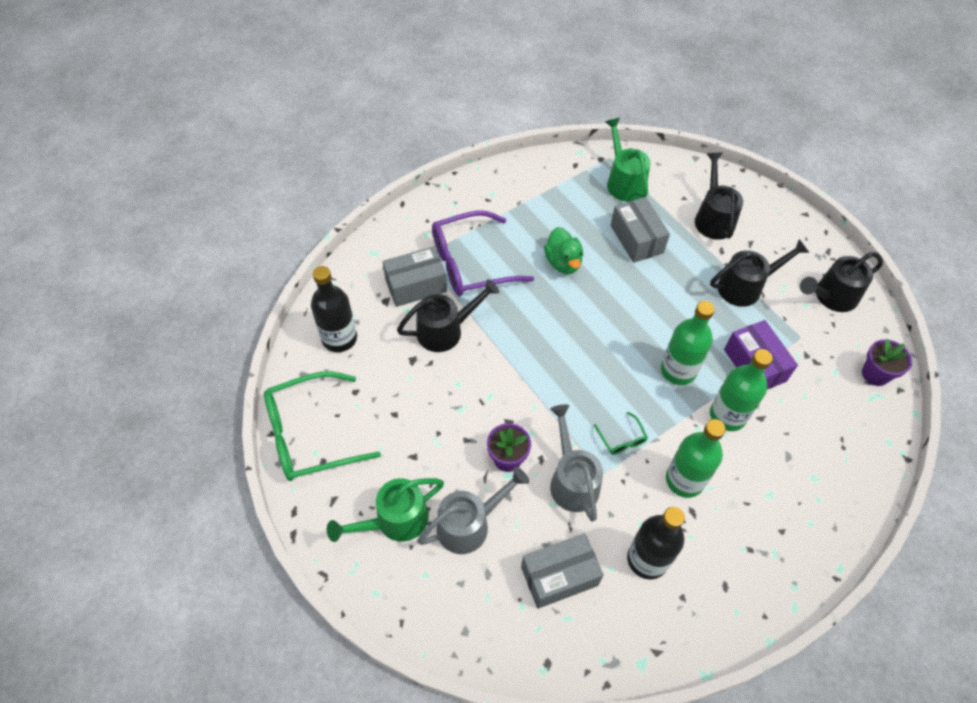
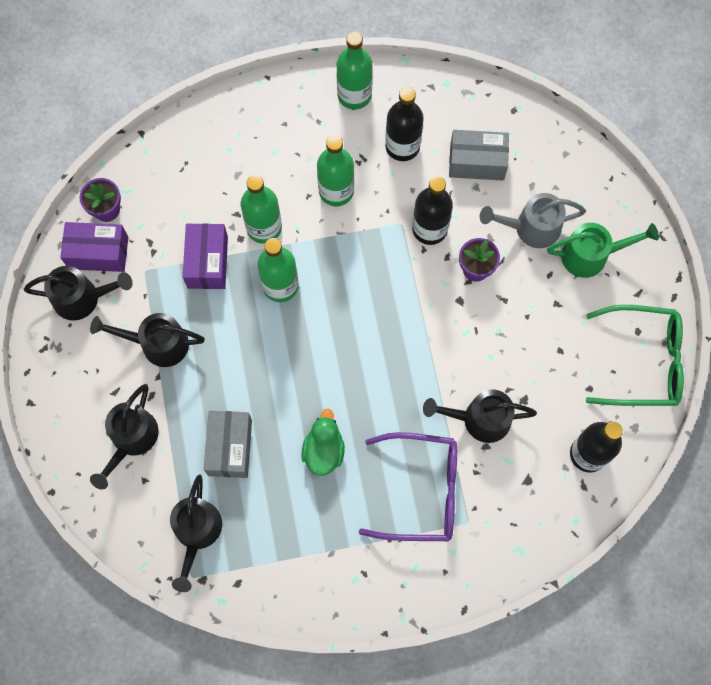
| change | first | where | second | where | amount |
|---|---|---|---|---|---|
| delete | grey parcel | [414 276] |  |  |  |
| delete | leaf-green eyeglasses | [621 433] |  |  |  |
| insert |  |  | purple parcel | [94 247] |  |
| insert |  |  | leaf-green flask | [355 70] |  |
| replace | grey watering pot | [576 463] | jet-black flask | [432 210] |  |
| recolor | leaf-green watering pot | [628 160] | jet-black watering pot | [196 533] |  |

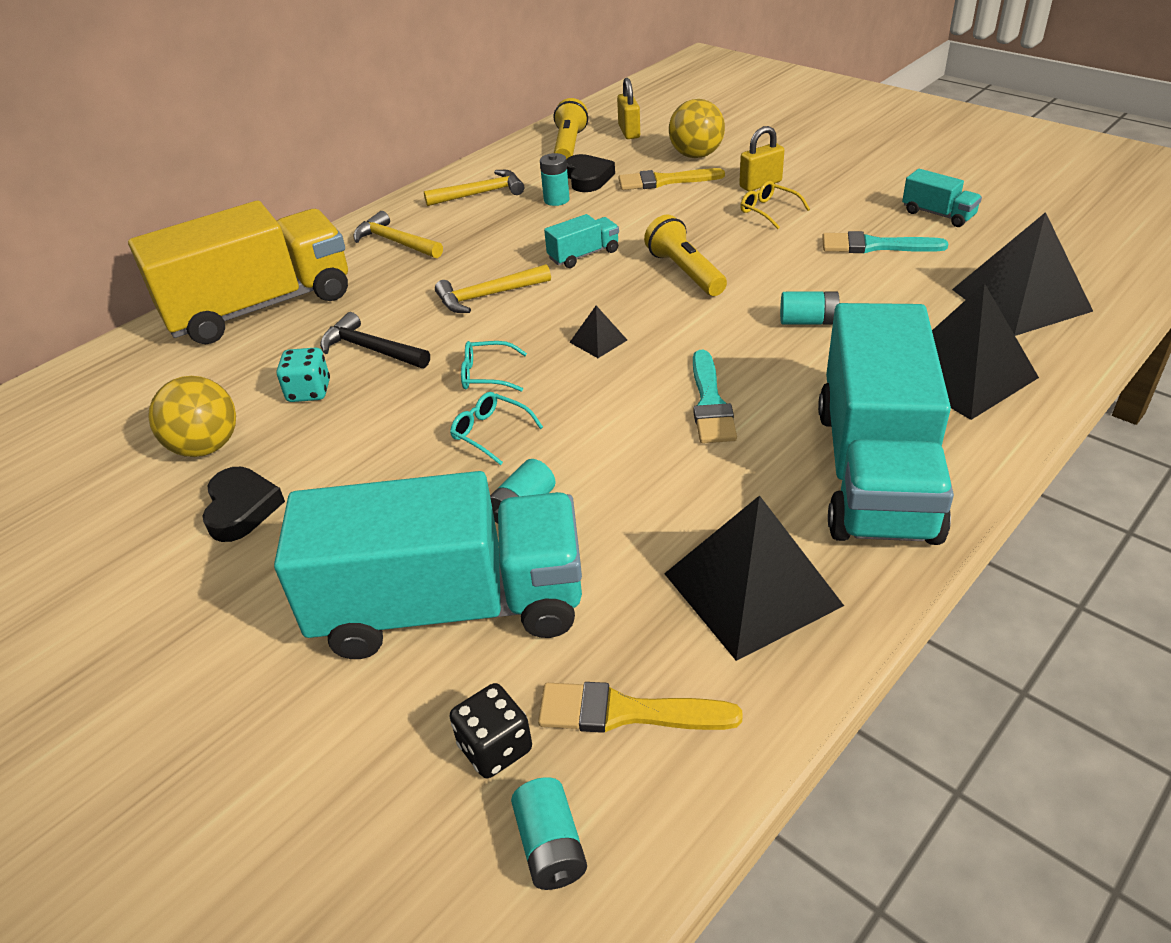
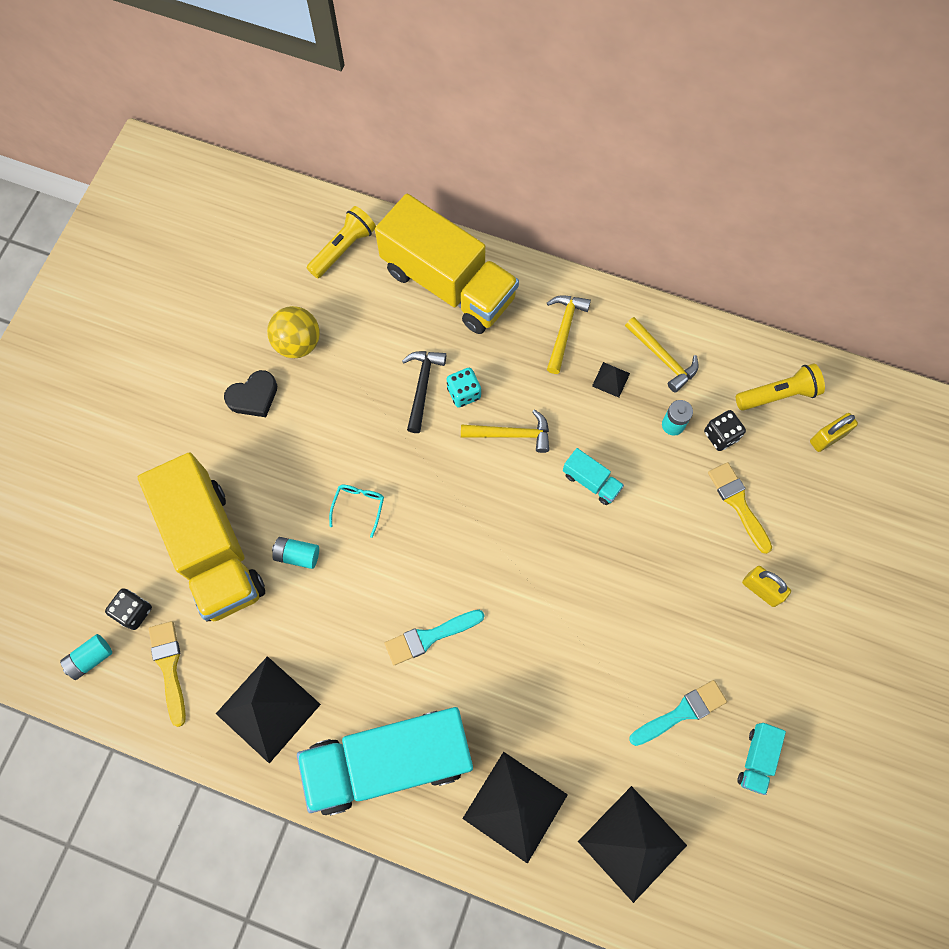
| change | first | where | second | where | amount |
|---|---|---|---|---|---|
| delete | aqua eyeglasses | [494 366] |  |  |  |
| delete | yellow sphere | [697 128] |  |  |  |
| delete | yellow eyeglasses | [775 205] |  |  |  |
| delete | aqua battery | [810 308] |  |  |  |
| move | aqua dice | [303 374] |  | [464 388] |  |
| move | jet-black pyramid shape | [598 332] |  | [611 380] |  |
| move | yellow flashlight | [685 255] |  | [341 242] |  |
| replace | jet-black love heart | [590 173] | jet-black dice | [725 430] |  |
| recolor | aqua lorry | [428 565] | yellow lorry | [201 536] |  |
| rotate | yellow carpenter's hammer | [493 288] |  | [505 431] | 135 degrees clockwise |
| rotate | aqua brush | [885 242] |  | [678 713] | 75 degrees clockwise |

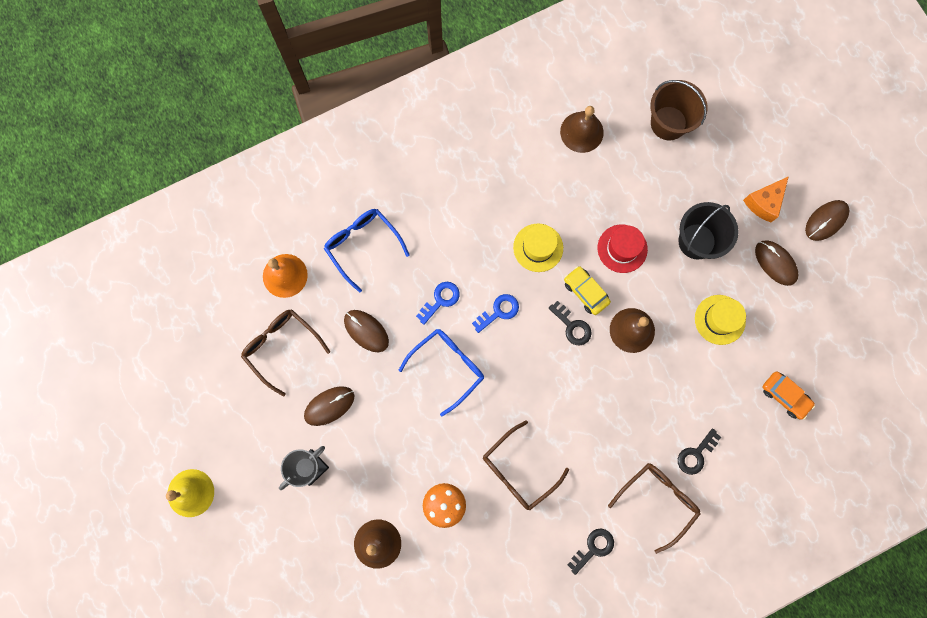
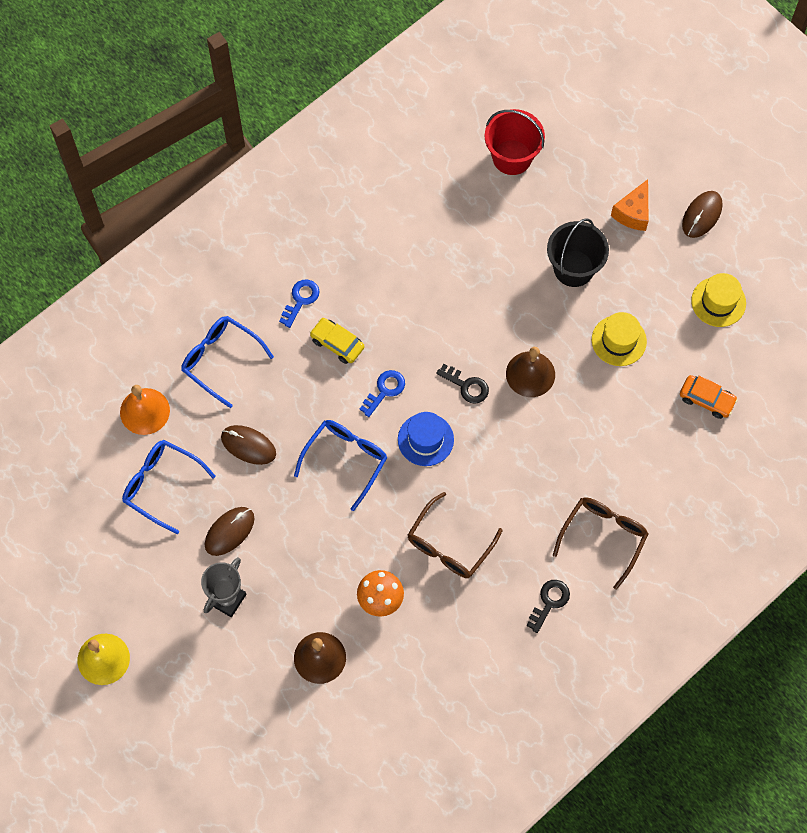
| change | first | where | second | where | amount |
|---|---|---|---|---|---|
| delete | dark brown school bell | [582 129] |  |  |  |
| delete | red tall hat | [623 249] |  |  |  |
| delete | jet-black latchkey | [699 452] |  |  |  |
| delete | dark brown PC mouse | [777 263] |  |  |  |
| insert |  |  | royal blue tall hat | [426 439] |  |
| move | royal blue latchkey | [438 303] |  | [299 303] |  |
| move | yellow tall hat | [538 247] |  | [718 300] |  |
| move | yellow automobile | [587 290] |  | [337 341] |  |
| recolor | dark brown eyeglasses | [286 353] | royal blue eyeglasses | [169 487] |  |
| recolor | dark brown sand bucket | [679 110] | red sand bucket | [515 142] |  |

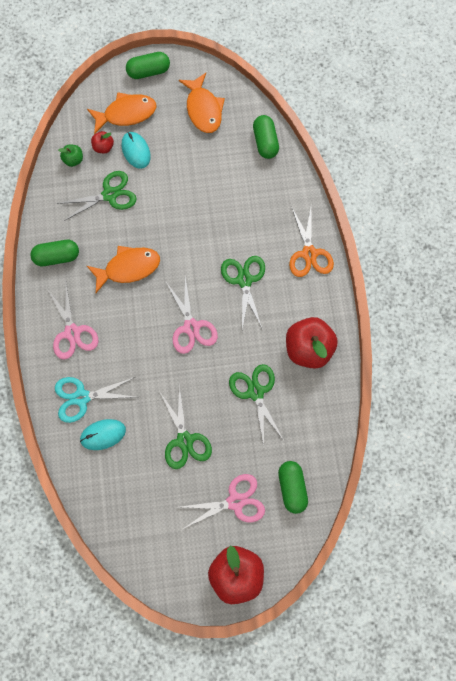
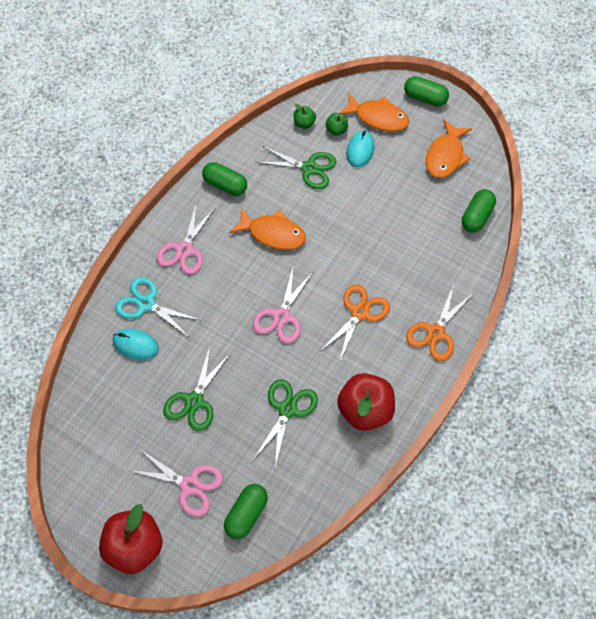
| change | first | where | second | where | amount |
|---|---|---|---|---|---|
| recolor | red apple | [102 142] | leaf-green apple | [337 124] |  |
| recolor | leaf-green pair of scissors | [243 293] | orange pair of scissors | [355 323] |  |

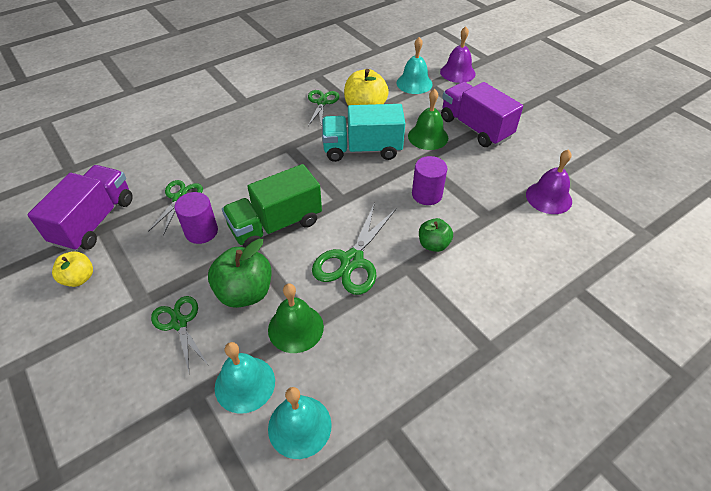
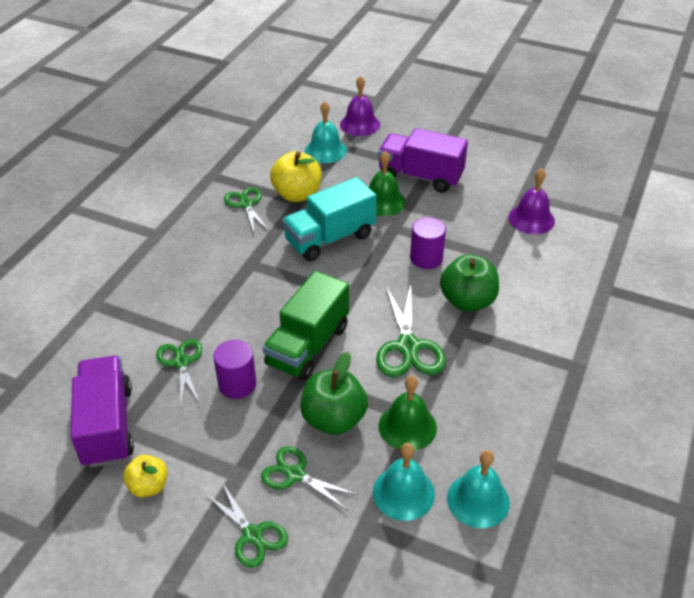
| change | first | where | second | where | amount |
|---|---|---|---|---|---|
| insert |  |  | leaf-green pair of scissors | [246 525] |  |
| resize | leaf-green apple | [436 235] |  | [469 283] | x1.65 |

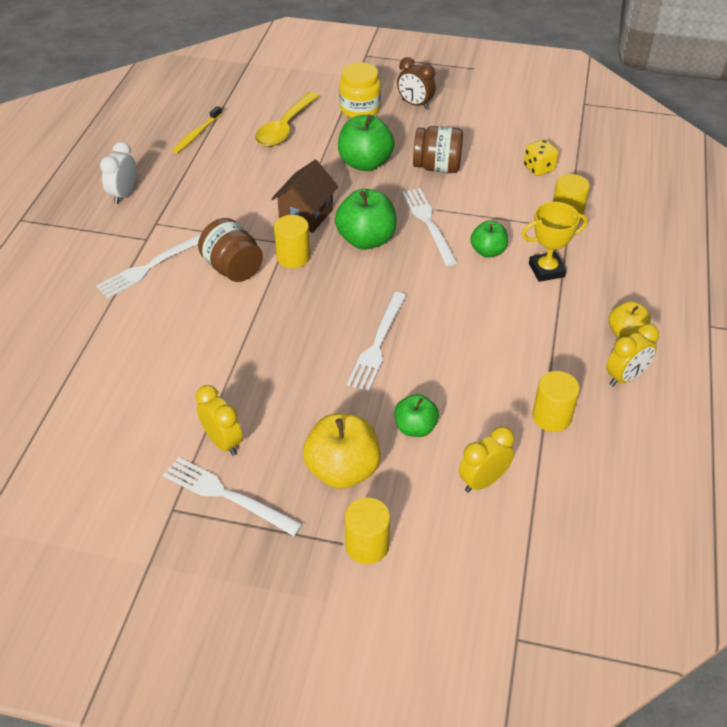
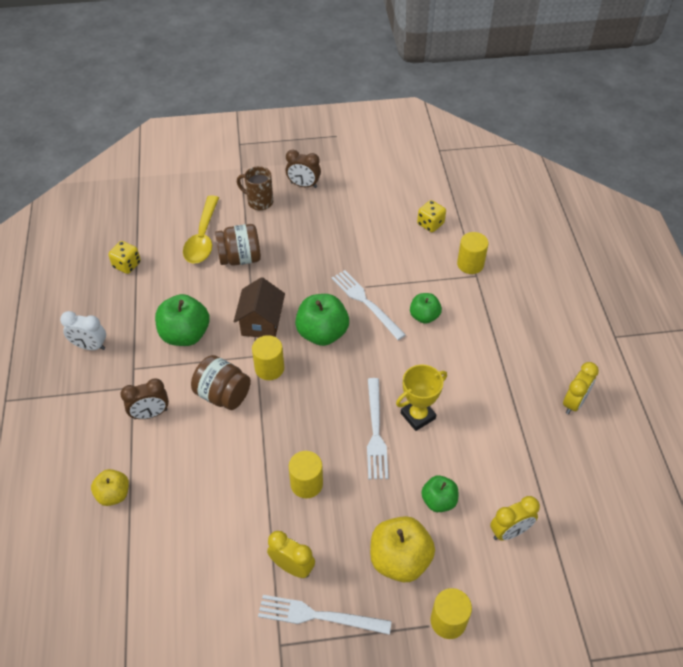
| change | first | where | second | where | amount |
|---|---|---|---|---|---|
| move | leaf-green apple | [366 143] |  | [182 320] |  |
| move | dark brown jam jar | [438 149] |  | [238 245] |  |
| move | yellow trophy | [555 242] |  | [421 398] |  |
| move | yellow cylinder | [556 401] |  | [306 474] |  |
| move | yellow apple | [630 319] |  | [110 487] |  |
| replace | pure white dinner fork | [149 265] | dark brown bedside clock | [144 398] |  |
| replace | yellow tooth brush | [197 129] | yellow dice | [124 257] |  |
| replace | yellow jam jar | [360 90] | dark brown tea mug | [255 188] |  |
| rotate | pure white bedside clock | [118 173] |  | [83 330] | 75 degrees counterclockwise |
| rotate | yellow bedside clock | [487 459] |  | [515 518] | 150 degrees counterclockwise |

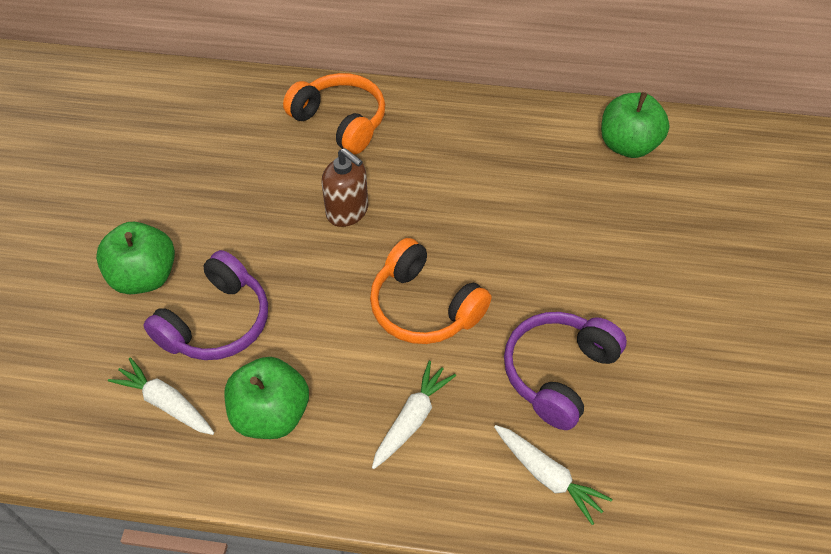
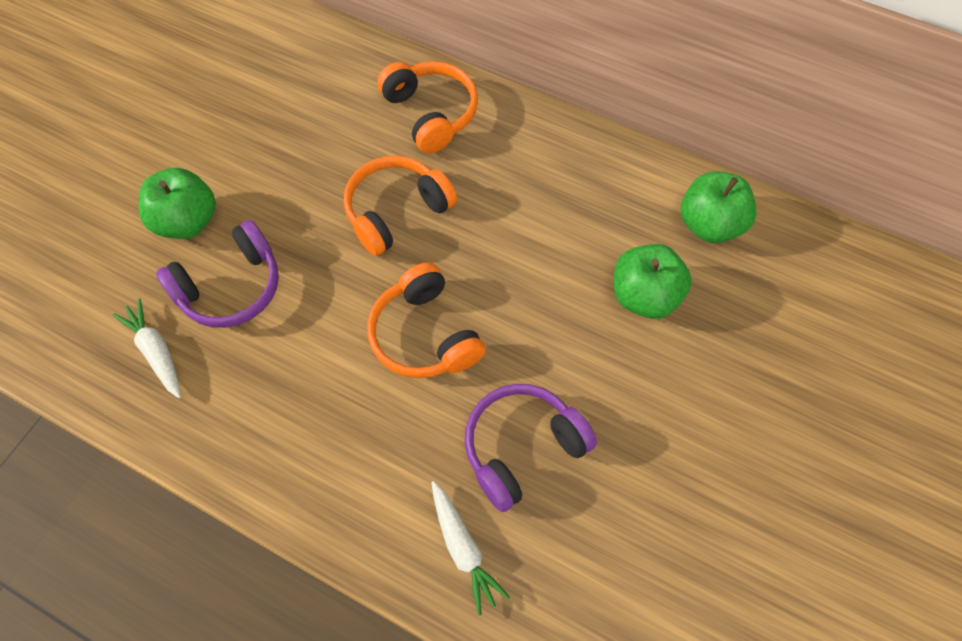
| change | first | where | second | where | amount |
|---|---|---|---|---|---|
| delete | pure white root vegetable | [414 415] |  |  |  |
| move | leaf-green apple | [266 398] |  | [653 281] |  |
| replace | dark brown pump bottle | [344 187] | orange over-ear headphones | [400 206] |  |

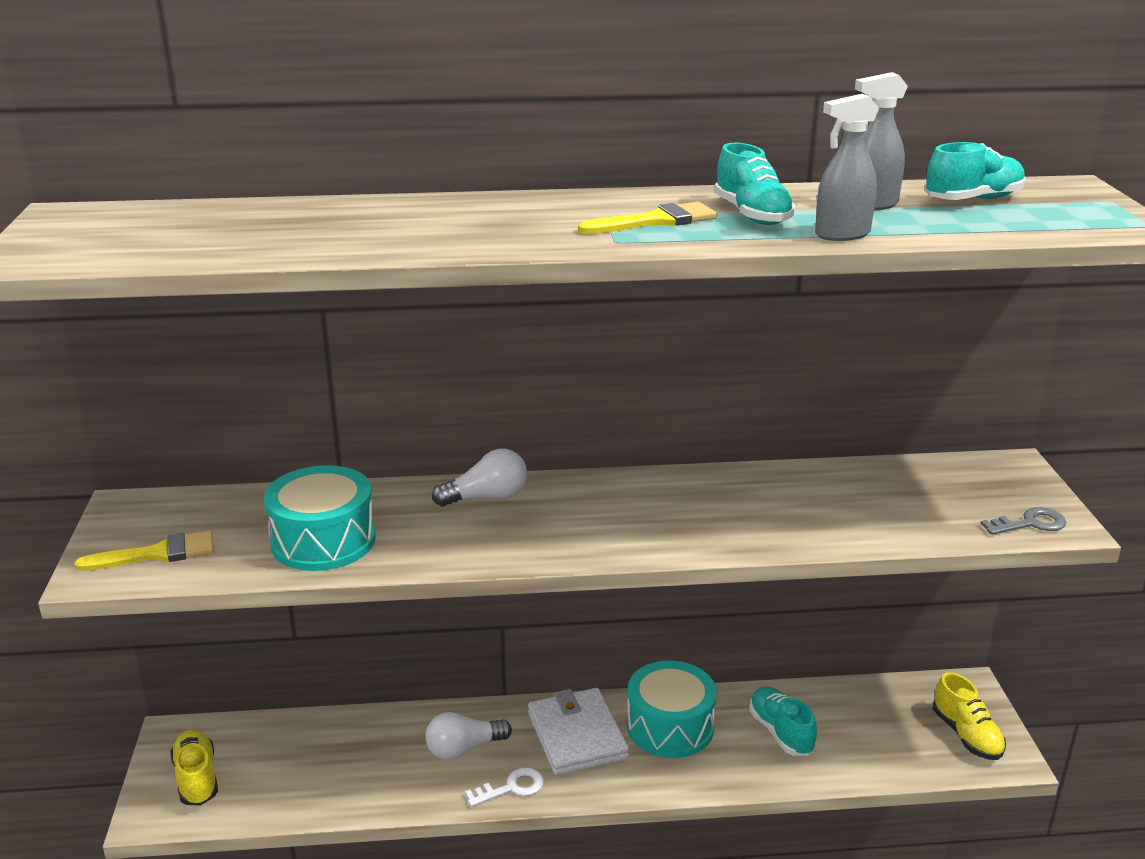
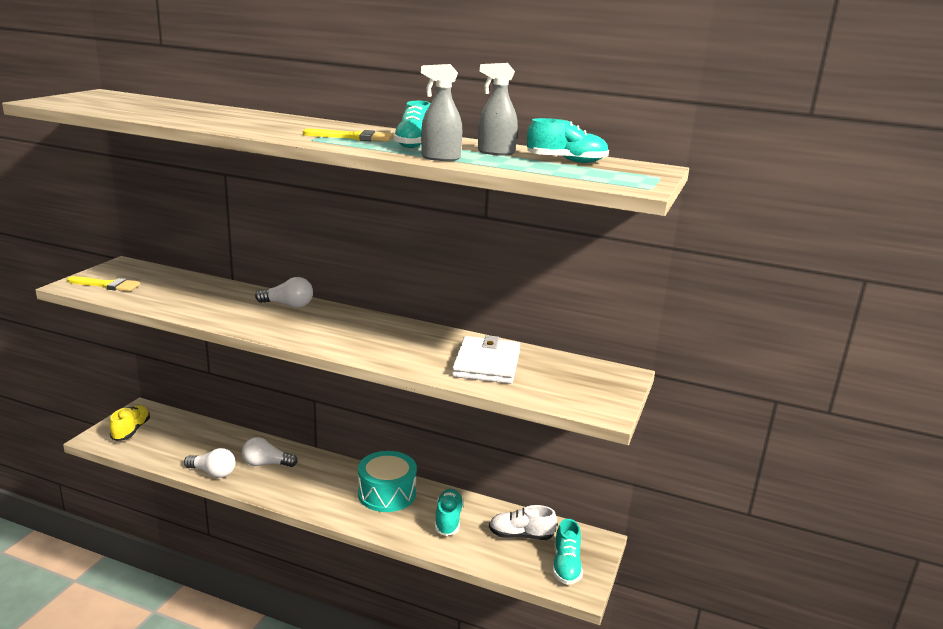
| change | first | where | second | where | amount |
|---|---|---|---|---|---|
| delete | aqua snare drum | [319 518] |  |  |  |
| delete | pure white latchkey | [504 787] |  |  |  |
| delete | grey latchkey | [1023 521] |  |  |  |
| insert |  |  | pure white light bulb | [210 463] |  |
| insert |  |  | pure white shoe | [523 522] |  |
| move | pure white card wallet | [578 732] |  | [486 359] |  |
| recolor | yellow shoe | [969 716] | aqua shoe | [568 552] |  |

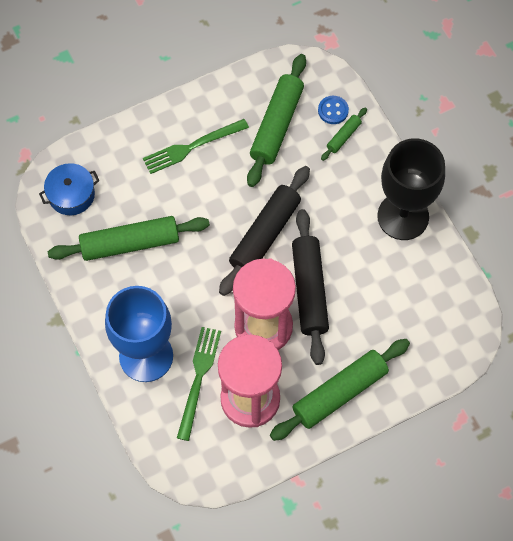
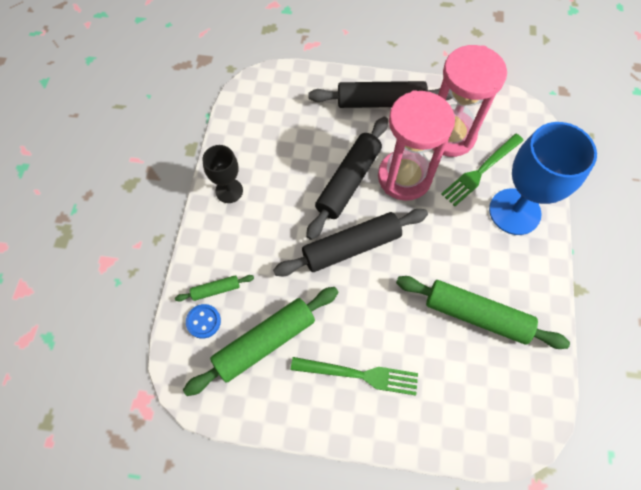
| change | first | where | second | where | amount |
|---|---|---|---|---|---|
| delete | royal blue cooking pot | [69 189] |  |  |  |
| recolor | leaf-green rolling pin | [340 390] | jet-black rolling pin | [380 94] |  |
| resize | jet-black wine glass | [411 189] |  | [223 174] | x0.55 |

